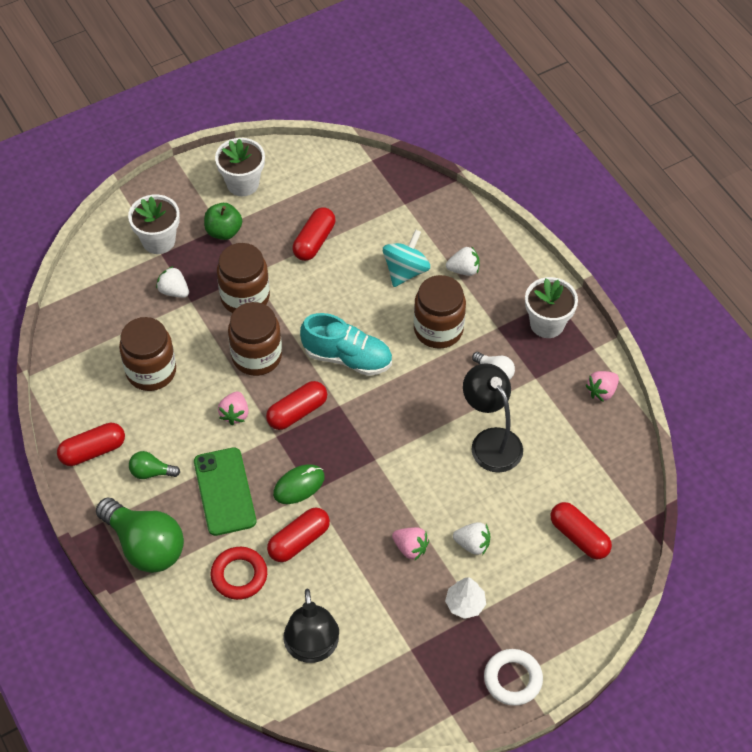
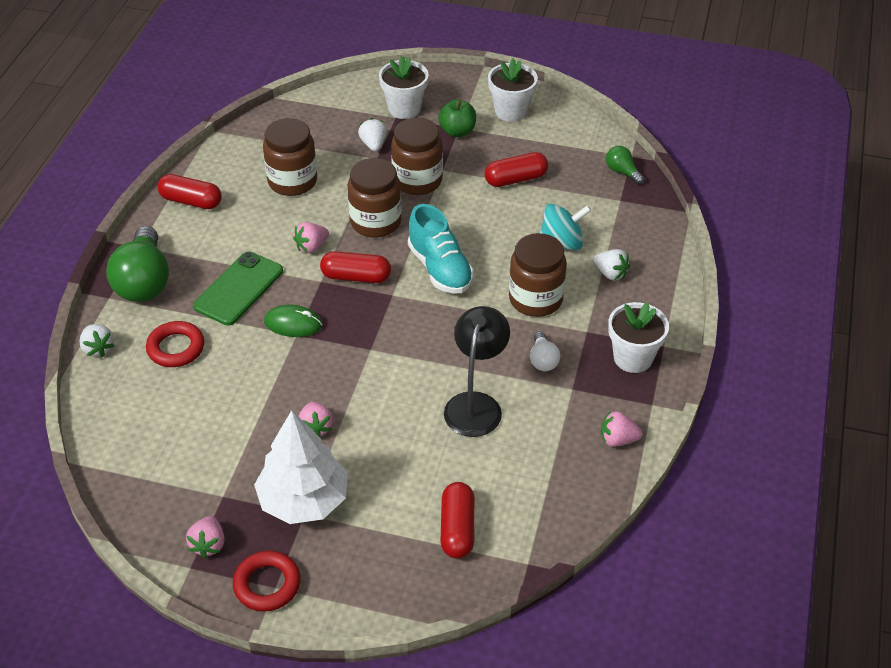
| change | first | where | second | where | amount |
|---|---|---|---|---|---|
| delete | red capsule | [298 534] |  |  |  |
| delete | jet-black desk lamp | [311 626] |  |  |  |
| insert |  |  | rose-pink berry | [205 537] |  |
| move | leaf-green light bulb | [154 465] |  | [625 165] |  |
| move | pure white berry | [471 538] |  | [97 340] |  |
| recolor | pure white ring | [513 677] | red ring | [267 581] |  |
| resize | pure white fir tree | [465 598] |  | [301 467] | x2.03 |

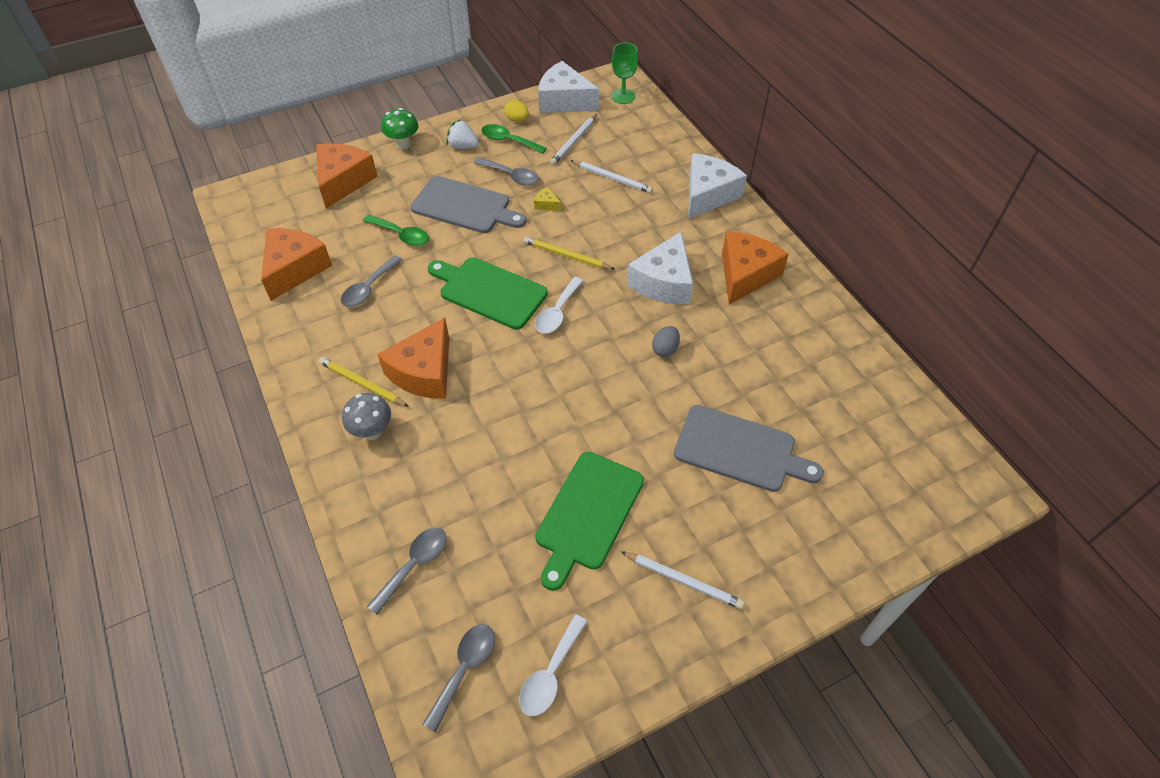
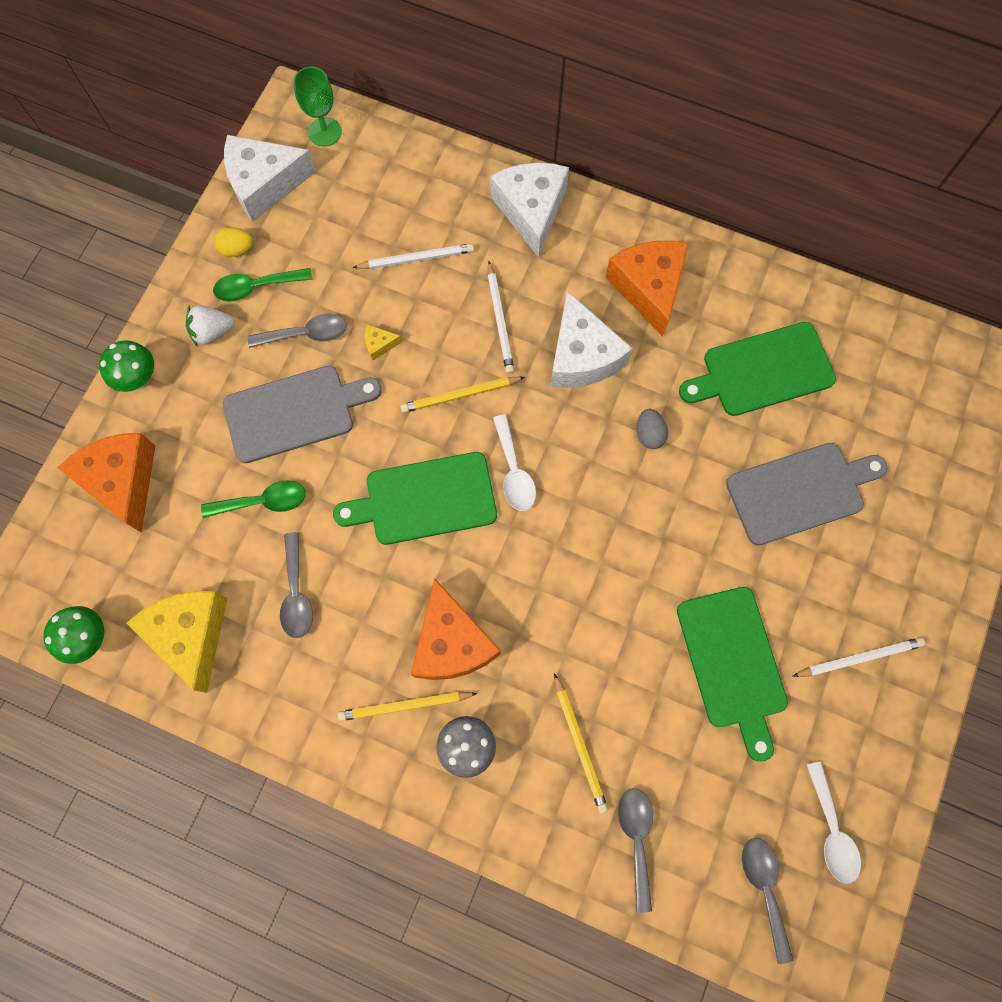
| change | first | where | second | where | amount |
|---|---|---|---|---|---|
| insert |  |  | leaf-green toadstool | [73 635] |  |
| insert |  |  | yellow wooden pencil | [581 743] |  |
| insert |  |  | leaf-green cutting board | [757 369] |  |
| move | pure white wooden pencil | [573 139] |  | [501 317] |  |
| recolor | orange piece of cheese | [296 264] | yellow piece of cheese | [177 642] |  |

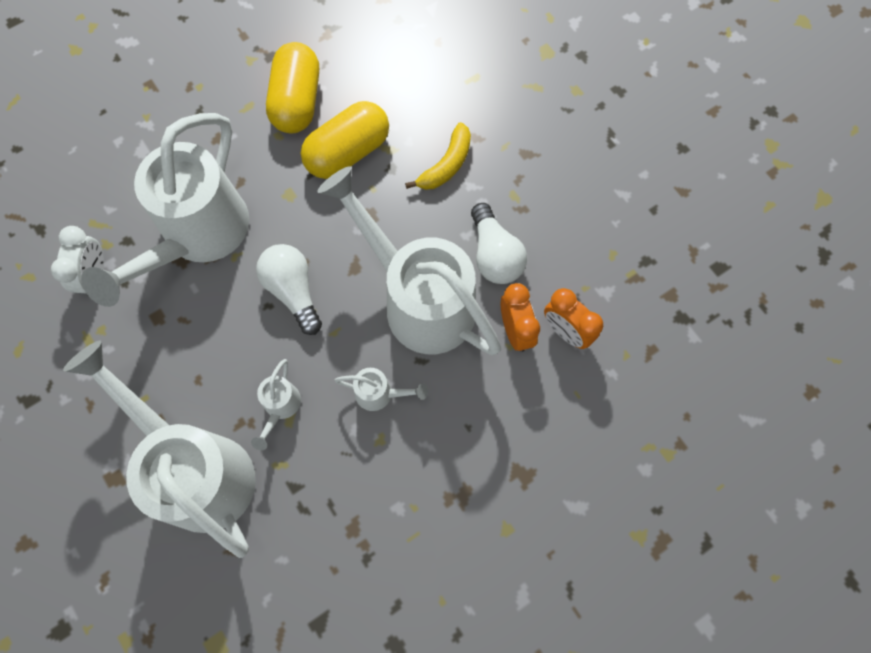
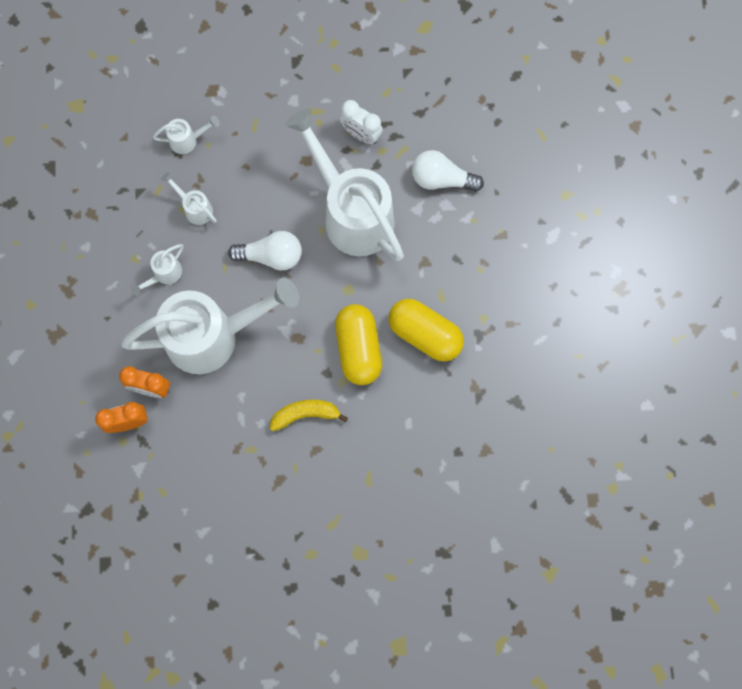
| change | first | where | second | where | amount |
|---|---|---|---|---|---|
| move | pure white light bulb | [499 243] |  | [448 171] |  |
| rotate | yellow banana fruit | [438 156] |  | [309 415] | 105 degrees clockwise |
| resize | pure white watering pot | [159 449] |  | [186 135] | x0.40 |

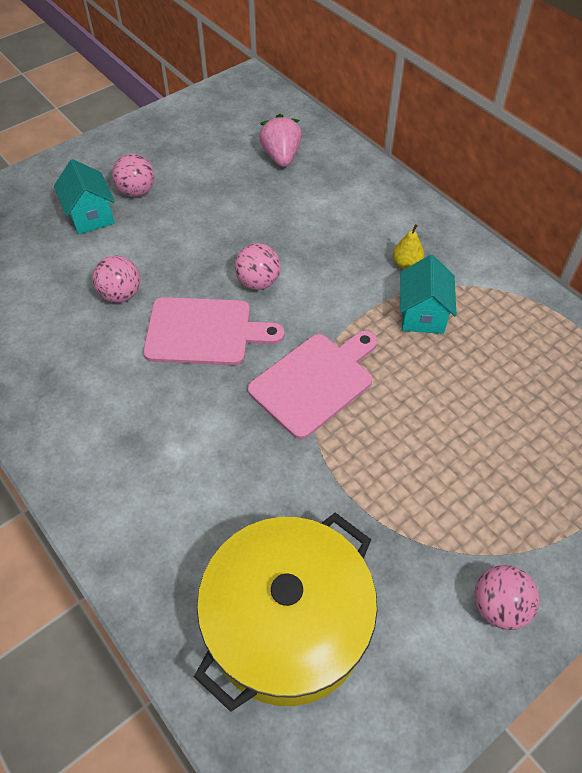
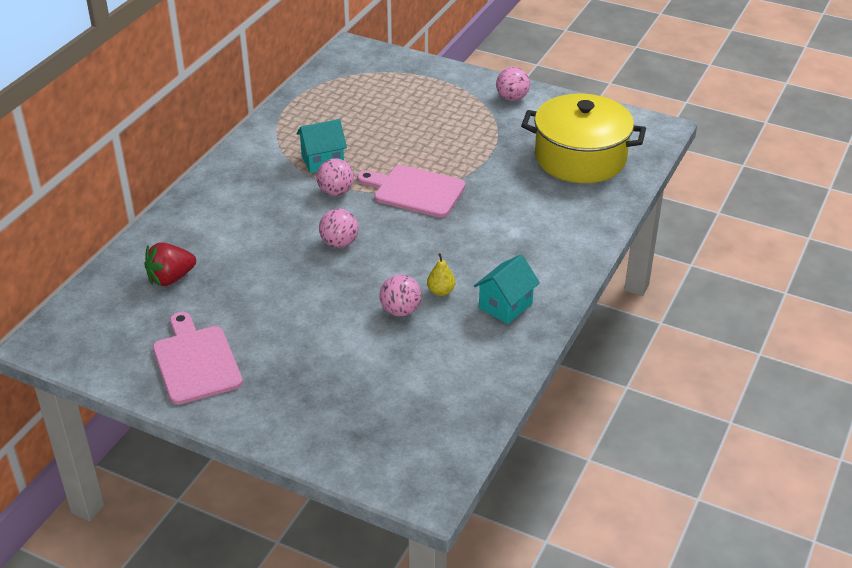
| change | first | where | second | where | amount |
|---|---|---|---|---|---|
| move | aqua cottage | [84 197] |  | [507 289] |  |
| move | rose-pink sphere | [133 175] |  | [335 177] |  |
| move | rose-pink cutting board | [214 331] |  | [198 358] |  |
| move | yellow pear | [408 246] |  | [441 274] |  |
| recolor | rose-pink berry | [280 140] | red berry | [170 264] |  |

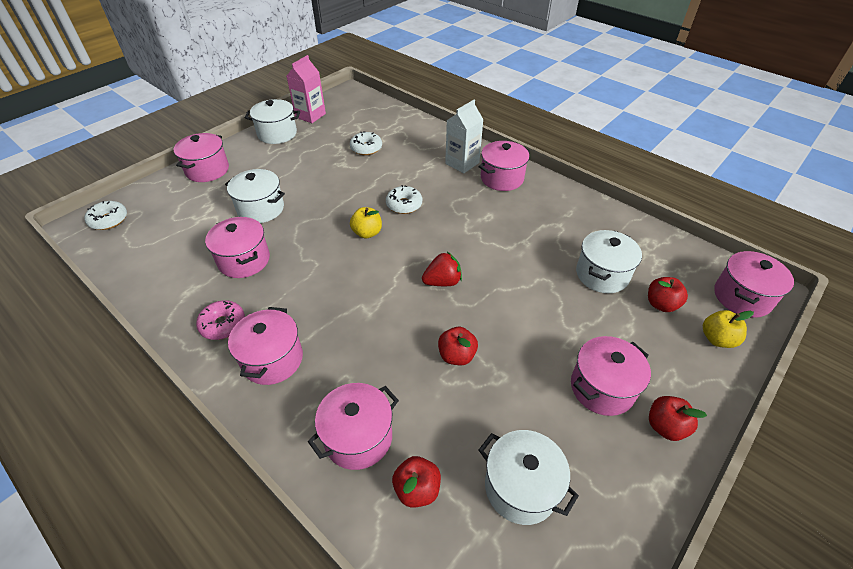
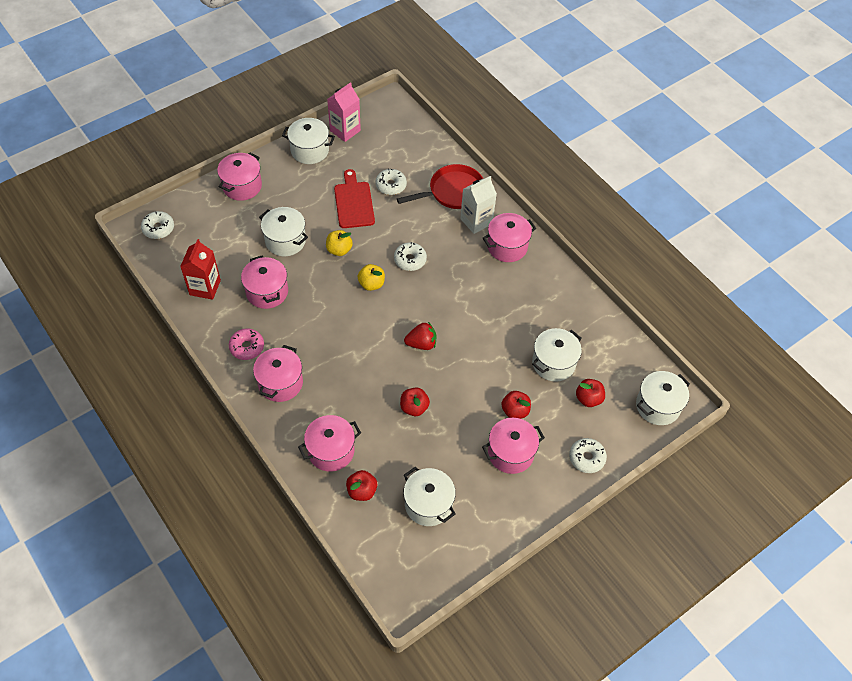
| change | first | where | second | where | amount |
|---|---|---|---|---|---|
| insert |  |  | red carton | [200 269] |  |
| insert |  |  | red cutting board | [354 198] |  |
| insert |  |  | red pan | [440 186] |  |
| insert |  |  | pure white glazed donut | [588 455] |  |
| move | red apple | [678 418] |  | [516 405] |  |
| move | yellow apple | [728 329] |  | [339 243] |  |
| recolor | rose-pink cooking pot | [754 284] | pure white cooking pot | [663 398] |  |

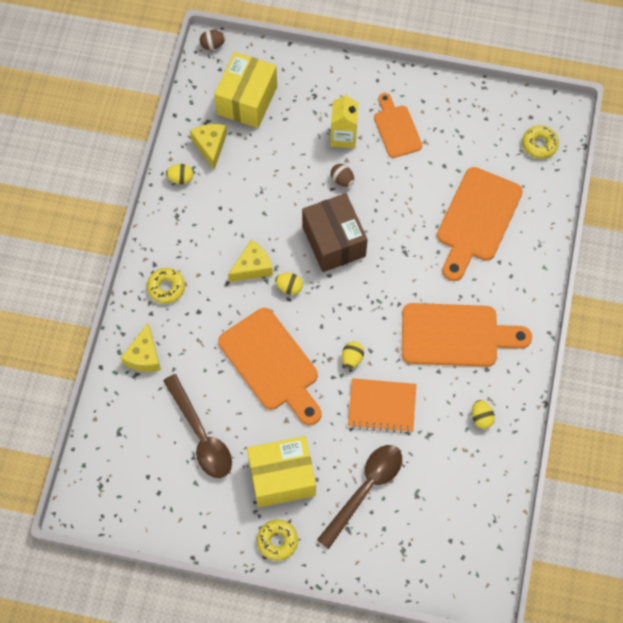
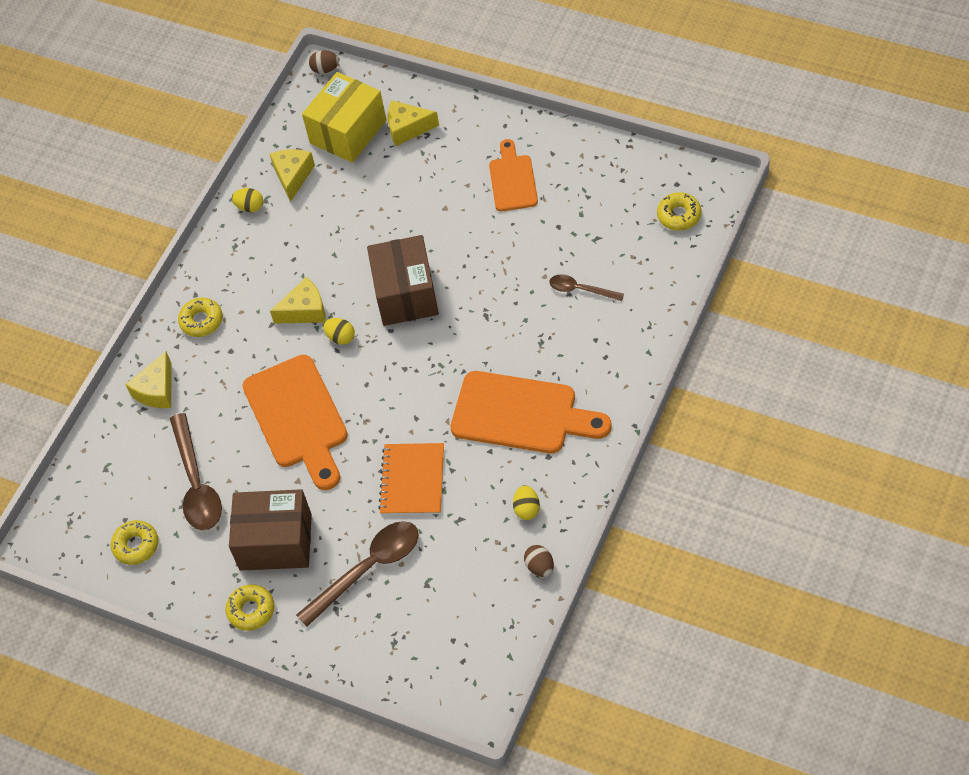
| change | first | where | second | where | amount |
|---|---|---|---|---|---|
| delete | yellow carton | [344 120] |  |  |  |
| delete | yellow toy egg | [353 354] |  |  |  |
| insert |  |  | yellow glazed donut | [135 542] |  |
| insert |  |  | yellow piece of cheese | [413 123] |  |
| move | dark brown toy egg | [342 175] |  | [539 561] |  |
| replace | orange cutting board | [480 224] | dark brown tablespoon | [586 287] |  |
| recolor | yellow parcel | [281 471] | dark brown parcel | [270 530] |  |
| rotate | orange exercise book | [382 406] |  | [411 479] | 75 degrees clockwise |

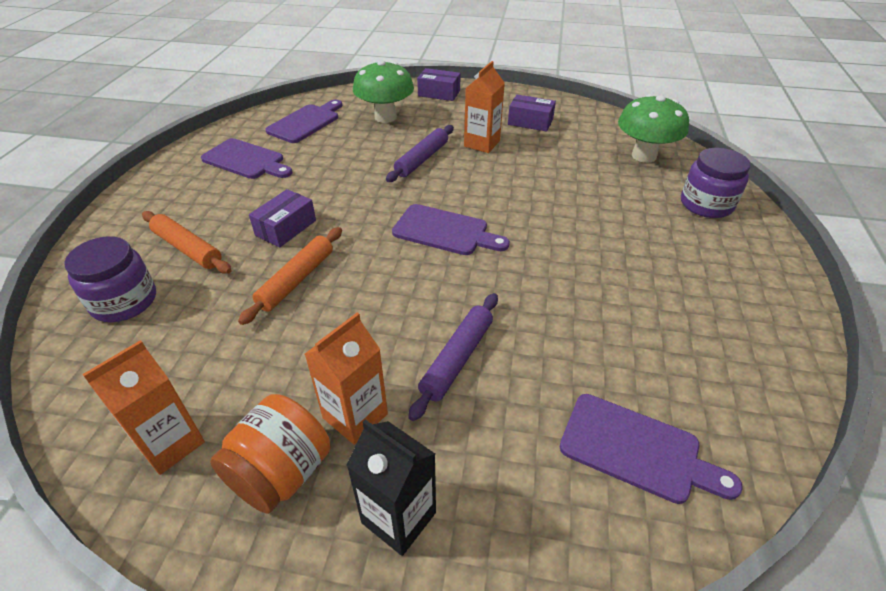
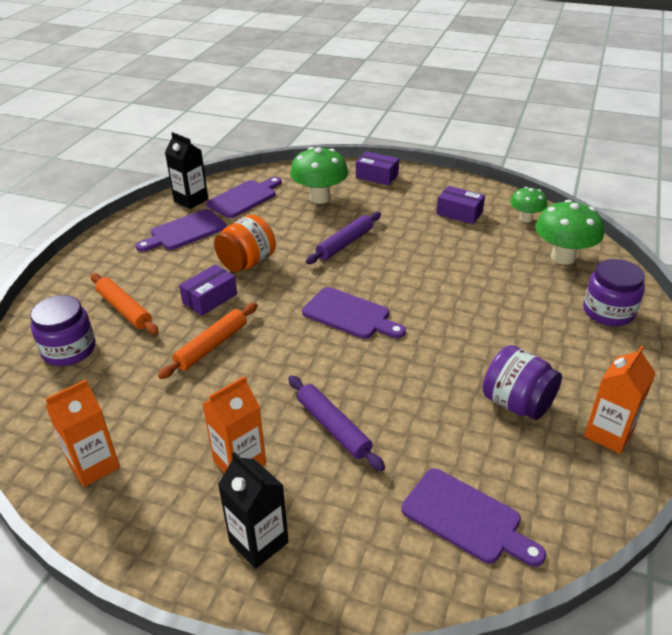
| change | first | where | second | where | amount |
|---|---|---|---|---|---|
| insert |  |  | jet-black carton | [186 170] |  |
| insert |  |  | purple jam jar | [522 382] |  |
| insert |  |  | leaf-green toadstool | [528 205] |  |
| move | orange jam jar | [270 454] |  | [245 243] |  |
| move | orange carton | [484 107] |  | [620 399] |  |
| rotate | purple cutting board | [246 158] |  | [181 230] | 105 degrees clockwise |
| rotate | purple rolling pin | [453 357] |  | [336 423] | 75 degrees counterclockwise |

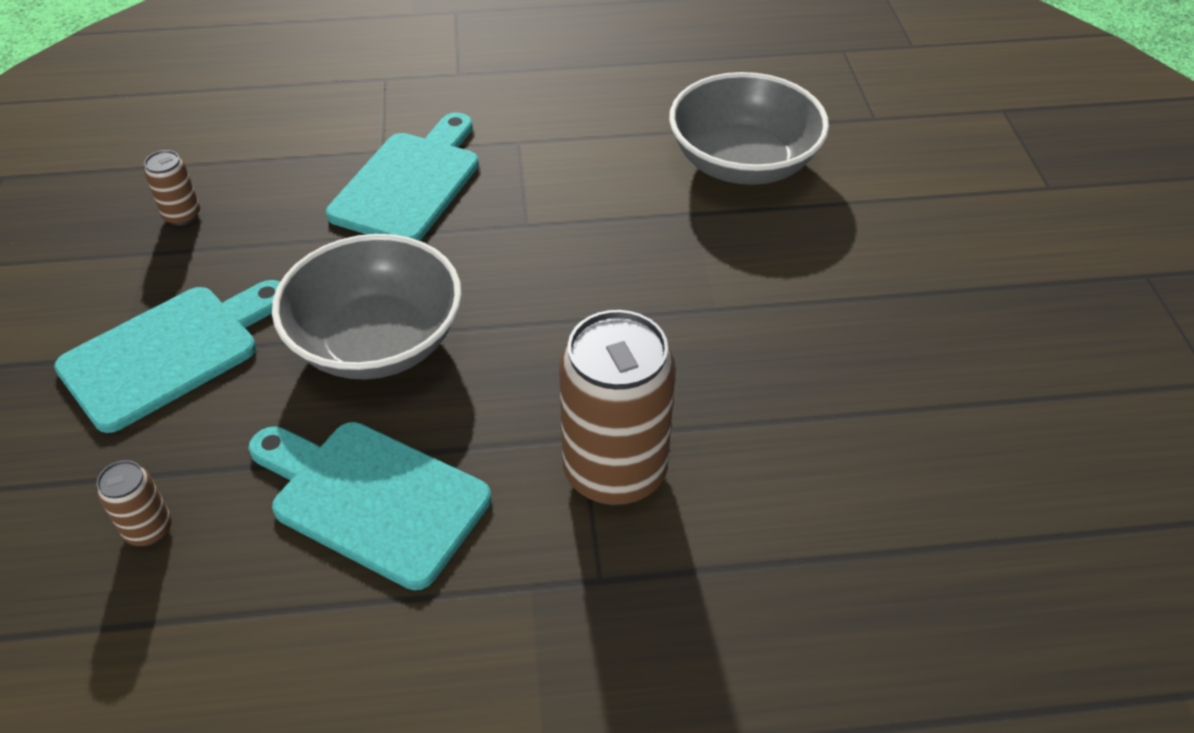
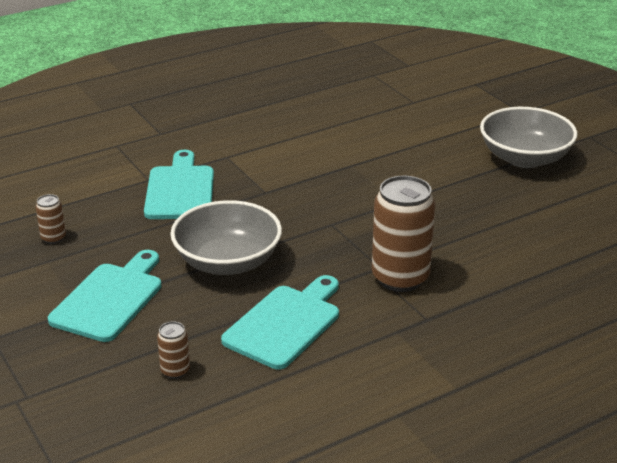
| change | first | where | second | where | amount |
|---|---|---|---|---|---|
| move | grey bowl | [749 128] |  | [528 137] |  |
| rotate | aqua cutting board | [369 506] |  | [280 322] | 120 degrees clockwise |

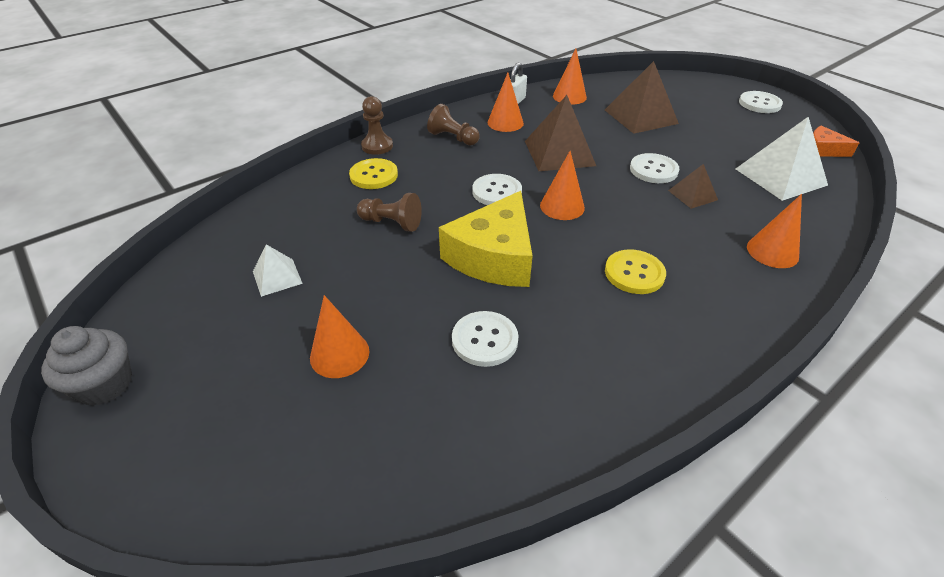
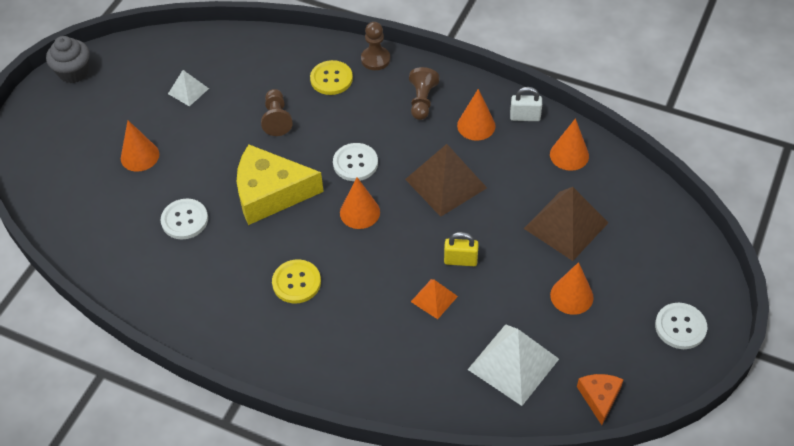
| change | first | where | second | where | amount |
|---|---|---|---|---|---|
| move | orange solid cone | [774 231] |  | [572 288] |  |
| replace | pure white sewing button | [654 168] | yellow lock | [461 249] |  |
| recolor | dark brown pyramid shape | [693 186] | orange pyramid shape | [434 299] |  |

